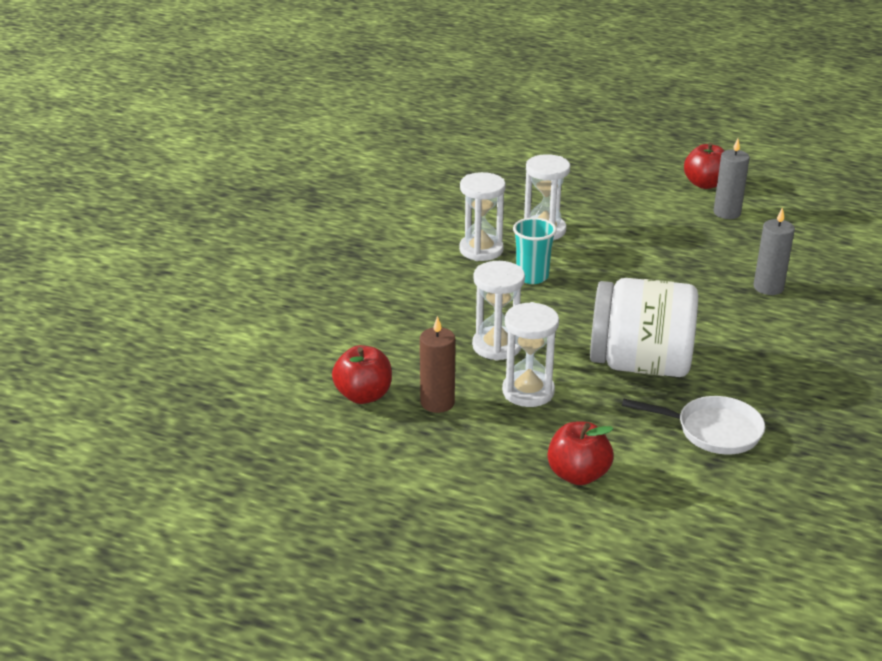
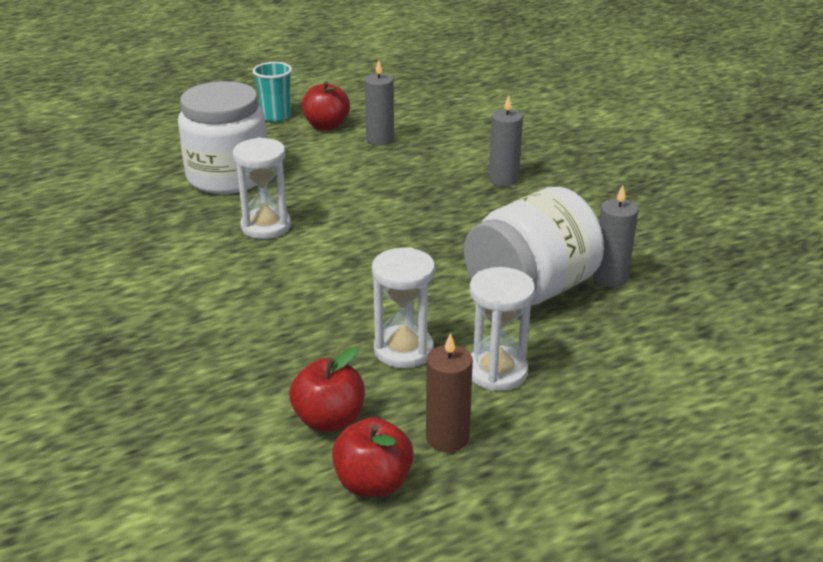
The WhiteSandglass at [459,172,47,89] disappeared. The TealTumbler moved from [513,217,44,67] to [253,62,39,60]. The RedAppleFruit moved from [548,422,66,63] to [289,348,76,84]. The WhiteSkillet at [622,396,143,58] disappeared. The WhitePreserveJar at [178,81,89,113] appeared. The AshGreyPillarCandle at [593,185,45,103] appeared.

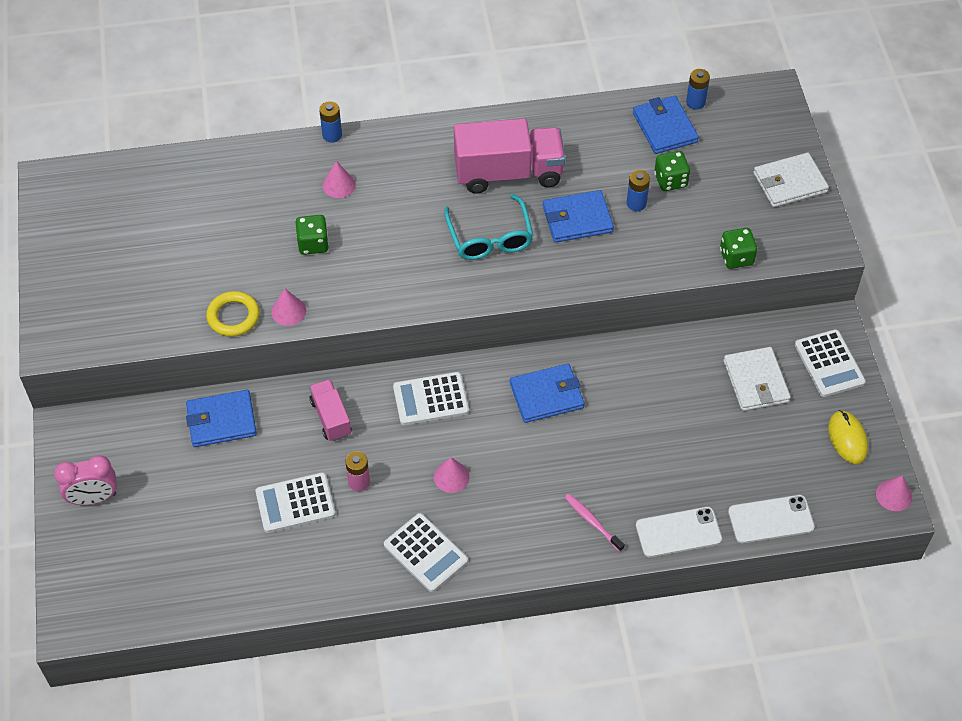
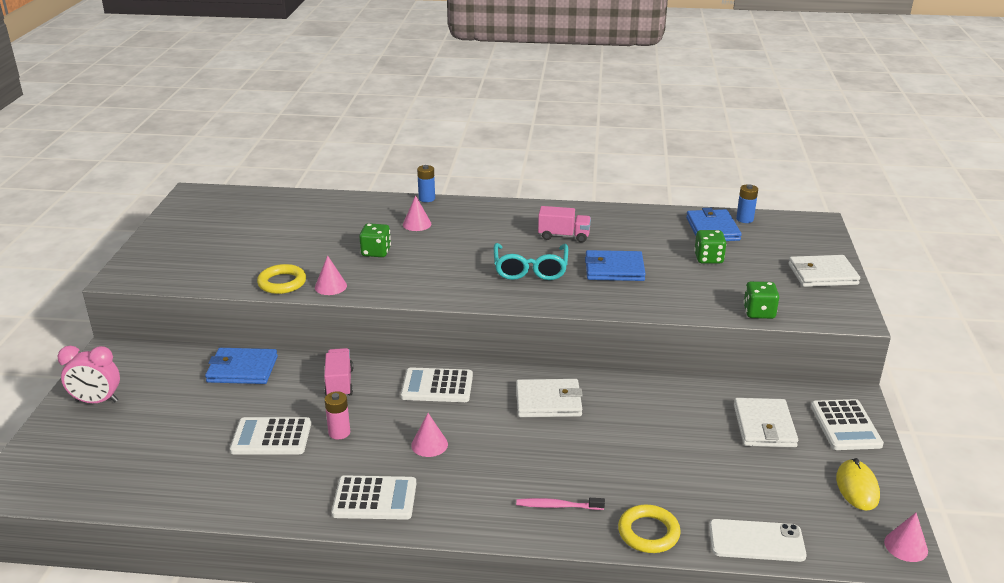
The WhitePocketCalculator at [384,513,84,79] turned 60 degrees counterclockwise. The PinkTruck at [454,118,112,76] changed to 0.54 times the size. The RoyalBlueCardWallet at [510,363,75,60] became the WhiteCardWallet at [516,379,67,38]. The PinkToothBrush at [564,494,61,58] turned 60 degrees counterclockwise. The RoyalBluePowerCell at [627,170,23,41] disappeared. The WhitePhone at [636,507,86,50] was replaced by the BrightYellowHoop at [618,505,63,48].

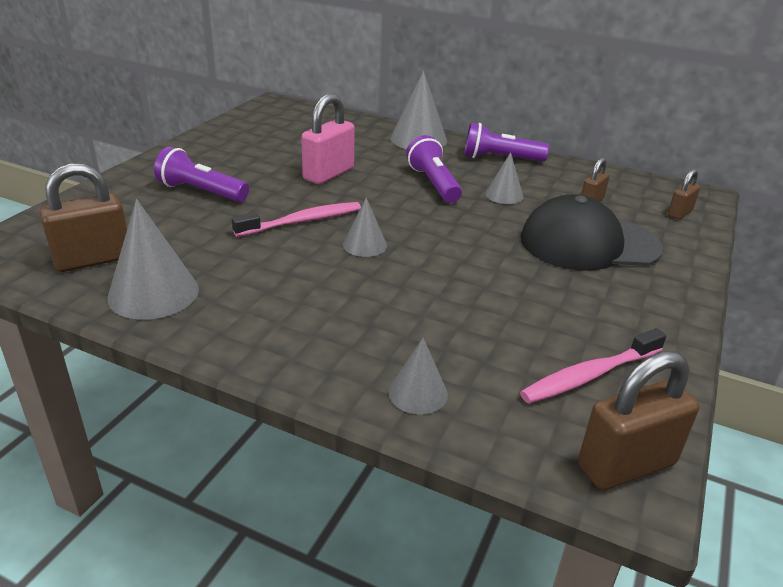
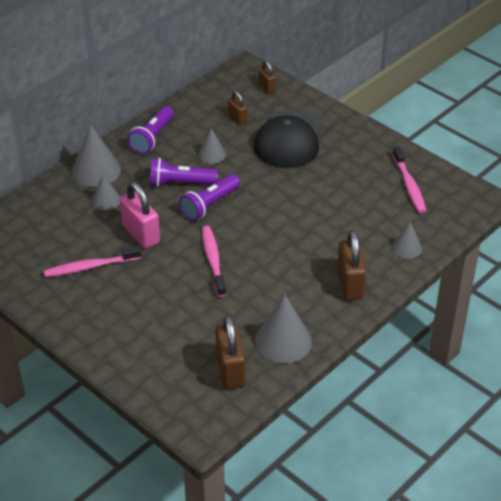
The RoyalPurpleFlashlight moved from [154,147,95,55] to [179,174,61,47]. The AshGreyConeShape moved from [343,198,44,59] to [92,174,28,36]. The DarkBrownSmallLock moved from [578,351,122,139] to [337,230,29,71]. The PinkToothBrush at [44,246,97,32] appeared.

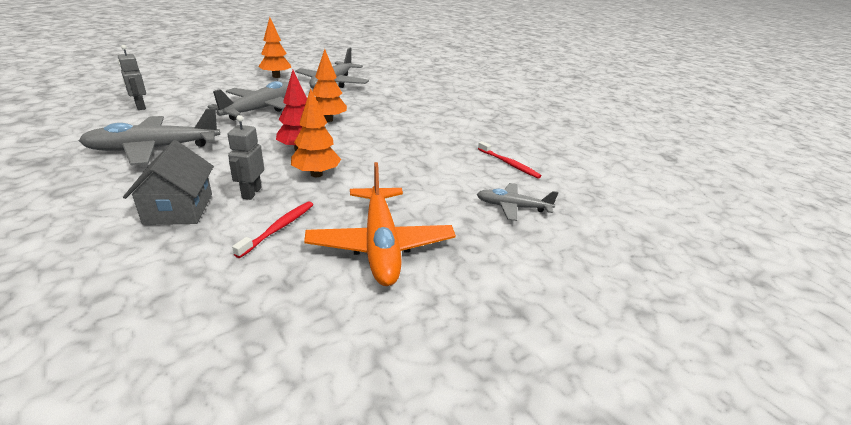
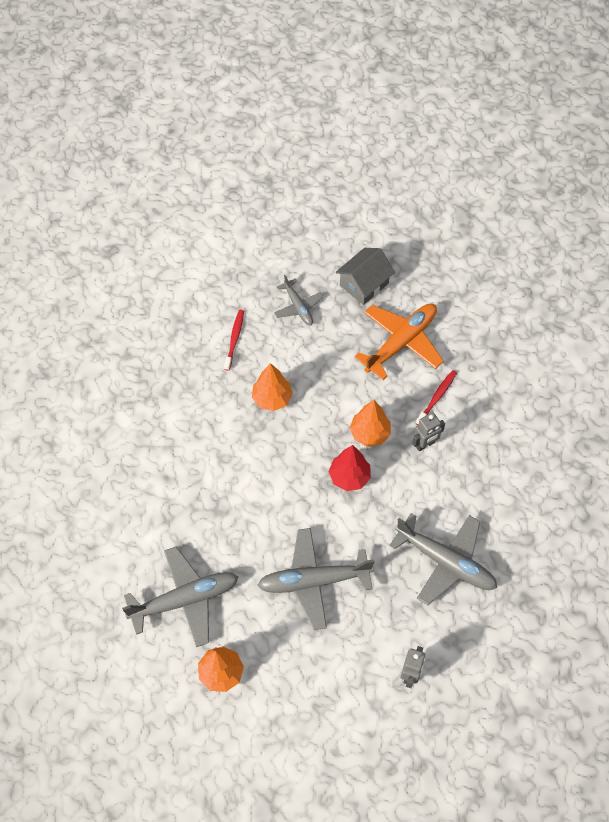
The AshGreyHouse moved from [123,140,91,85] to [336,248,59,57]. The RedToothBrush at [232,201,81,57] turned 135 degrees clockwise. The BrightOrangeToyTree moved from [312,49,35,73] to [252,363,41,48].

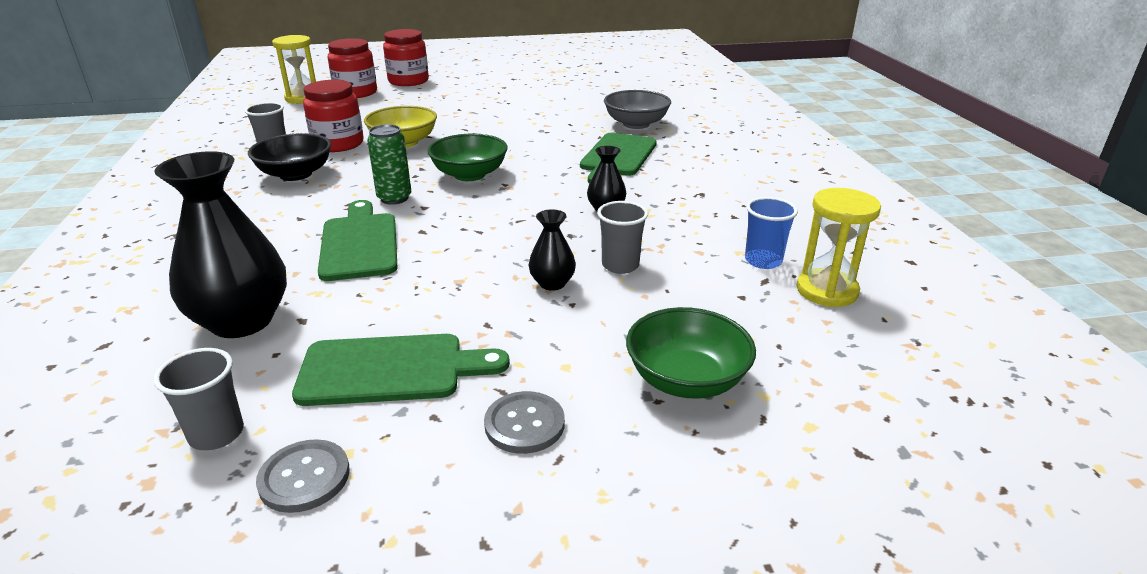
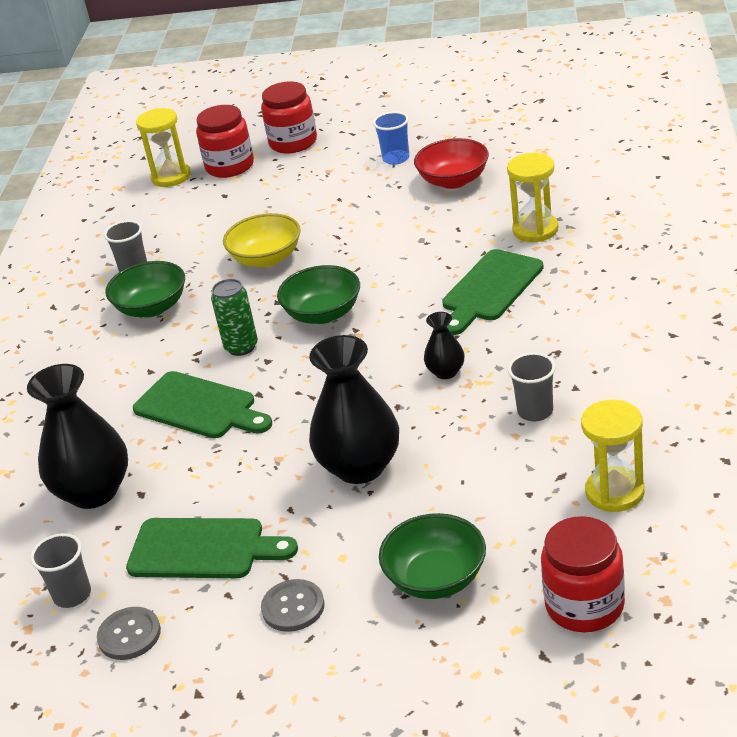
The BlackDeepDish at [248,133,83,48] became the LeafGreenDeepDish at [105,261,80,56]. The RedPreserveJar moved from [303,80,61,72] to [541,516,84,116]. The LeafGreenBreadBoard at [318,200,80,81] turned 120 degrees clockwise. The BlackVase at [528,209,48,82] changed to 2.05 times the size. The AshGreyTumbler moved from [597,201,51,73] to [508,352,48,69]. The AshGreyDeepDish at [604,90,67,39] was replaced by the BrightYellowSandglass at [507,153,51,89]. The RoyalBlueTumbler moved from [745,197,53,72] to [373,111,36,54]. The RedDeepDish at [414,138,75,51] appeared.

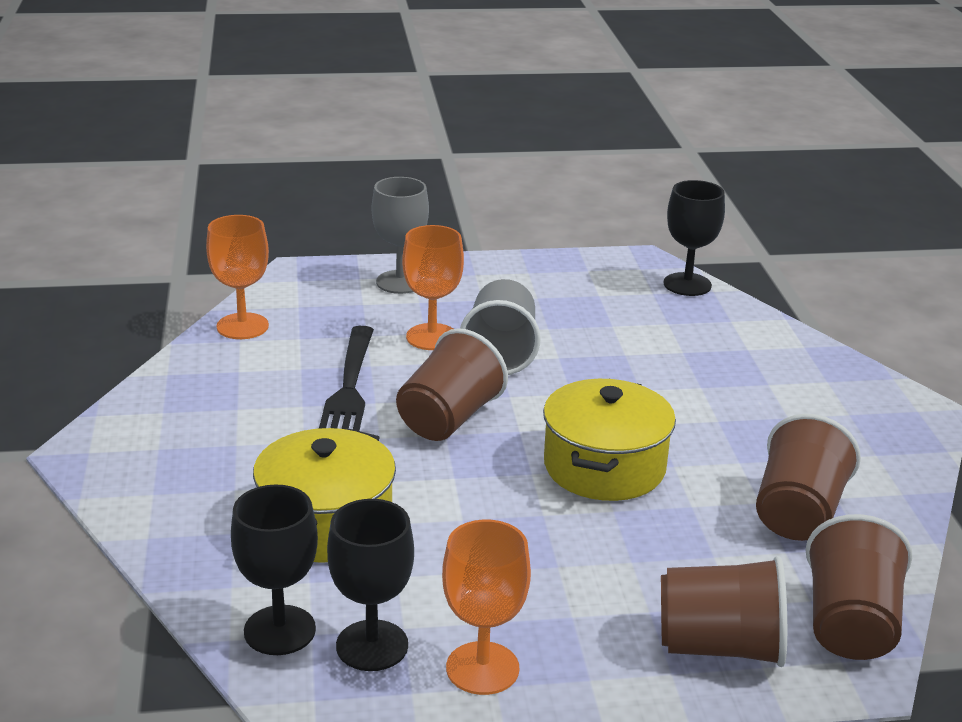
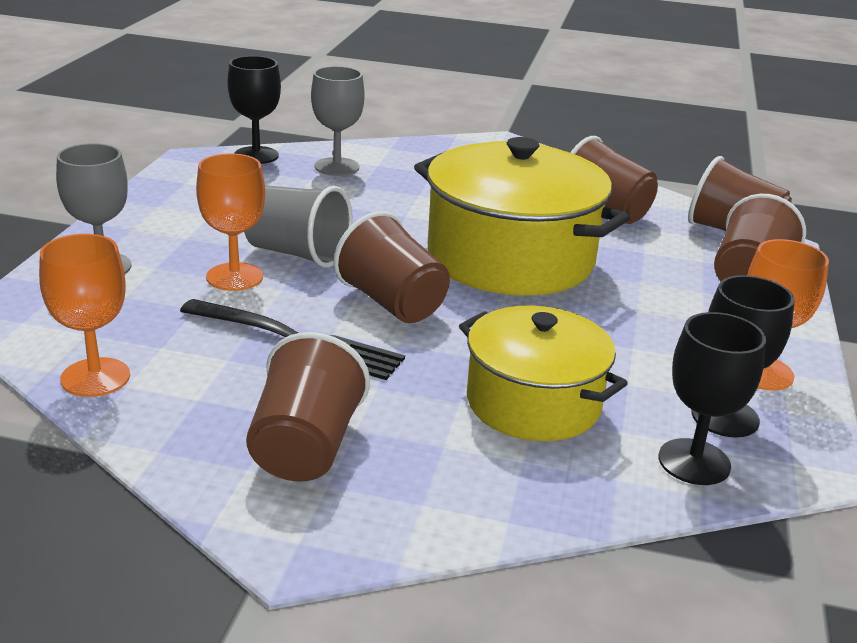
The BrightYellowPot at [543,379,133,122] changed to 1.57 times the size. The DarkBrownTumbler at [246,332,124,149] appeared. The AshGreyGoblet at [311,66,54,110] appeared.

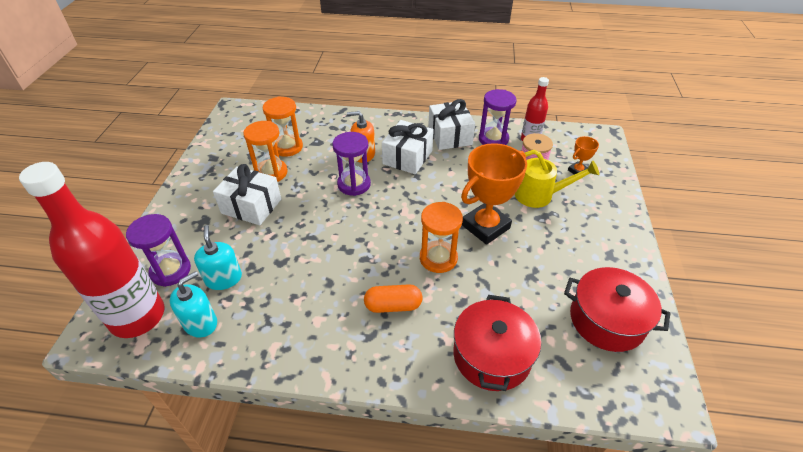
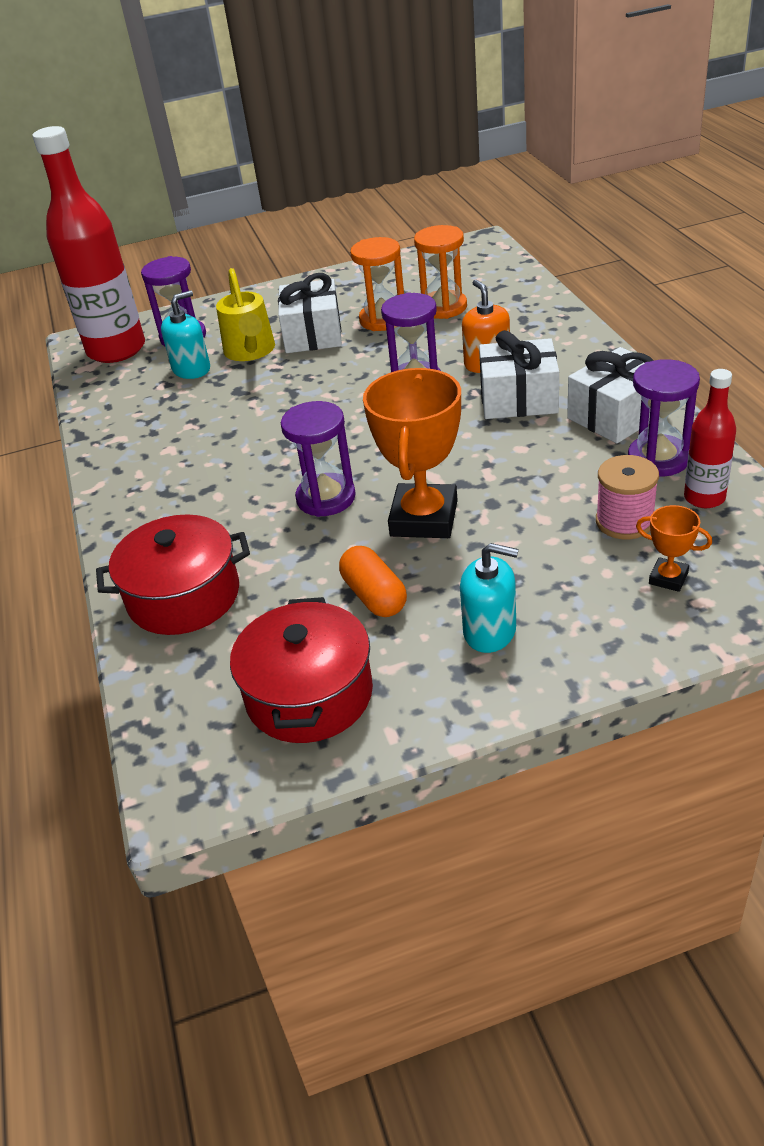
The TealSoapPump moved from [170,271,47,67] to [460,543,59,110]. The BrightOrangePill moved from [364,284,59,29] to [339,546,68,71]. The BrightOrangeSandglass at [420,202,43,71] became the RoyalPurpleSandglass at [281,401,75,116]. The BrightOrangePrizeCup at [461,143,66,102] turned 75 degrees clockwise. The BrightYellowWateringPot moved from [515,150,84,58] to [216,268,59,93].

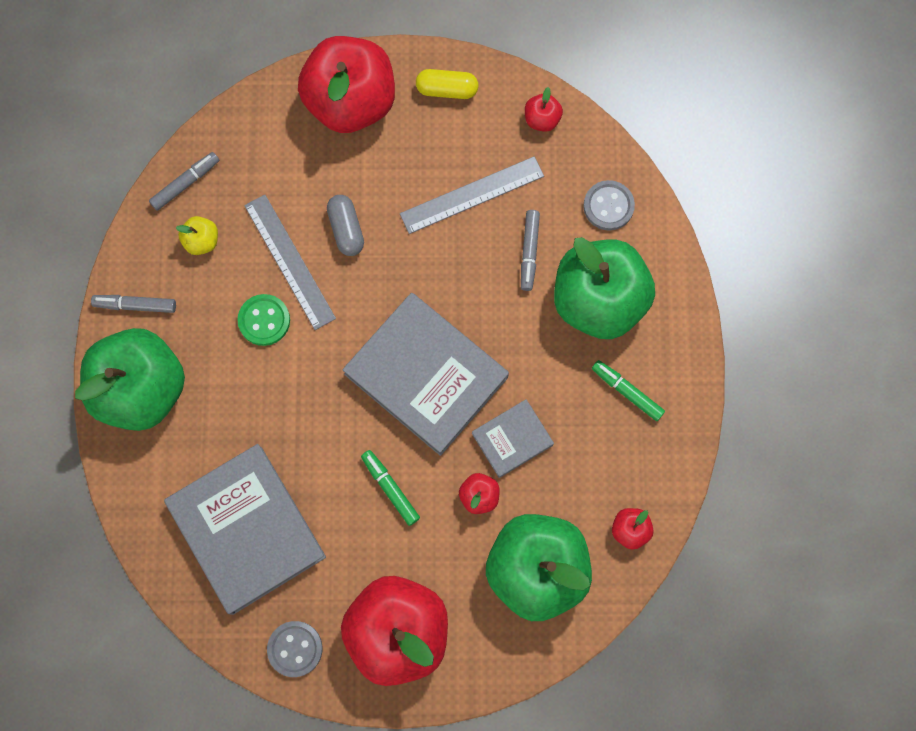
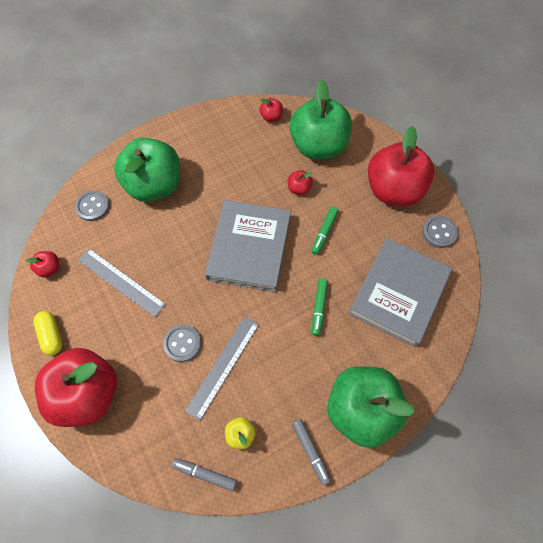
The LeafGreenButton at [237,294,53,52] disappeared. The AshGreyPill at [327,195,37,61] was replaced by the AshGreyButton at [163,324,38,38]. The AshGreyHardback at [472,399,82,79] disappeared. The AshGreyFeltPen at [521,210,19,81] disappeared. The LeafGreenFeltPen moved from [592,360,73,61] to [312,279,16,57].

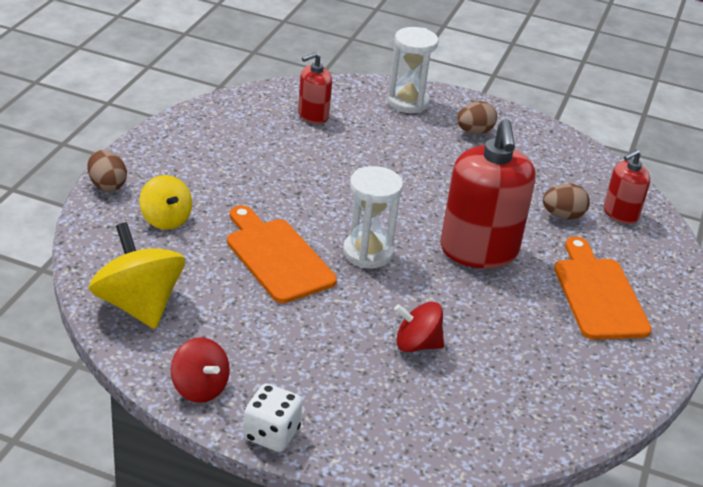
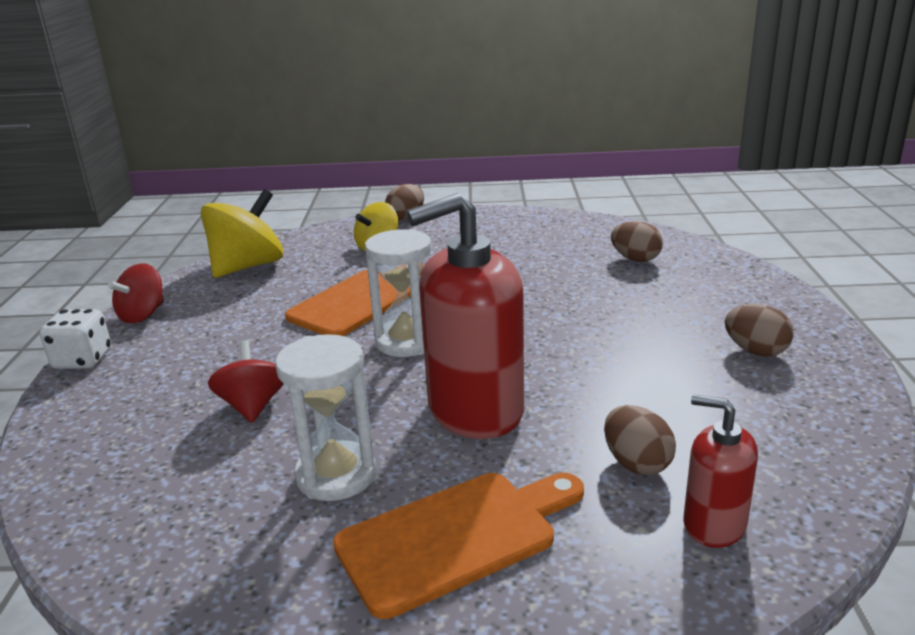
The RedSoapPump at [298,52,34,72] was replaced by the DarkBrownEgg at [611,221,52,41]. The WhiteSandglass moved from [387,27,51,86] to [275,334,101,167].

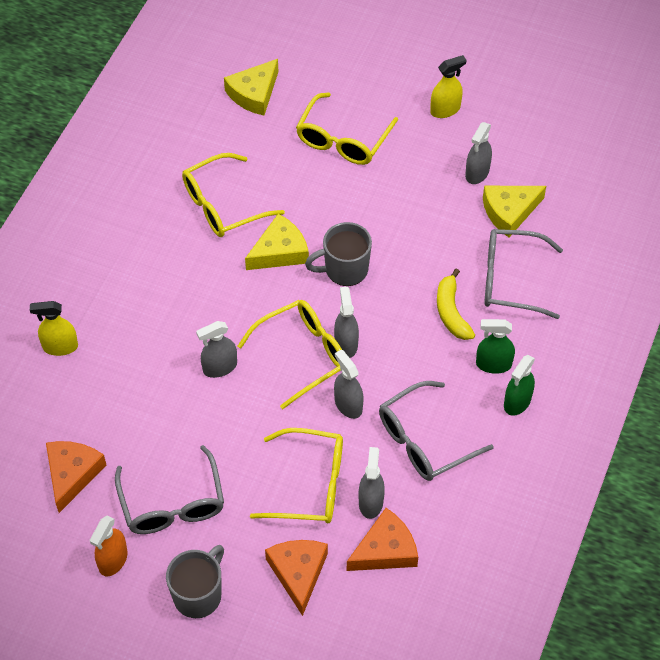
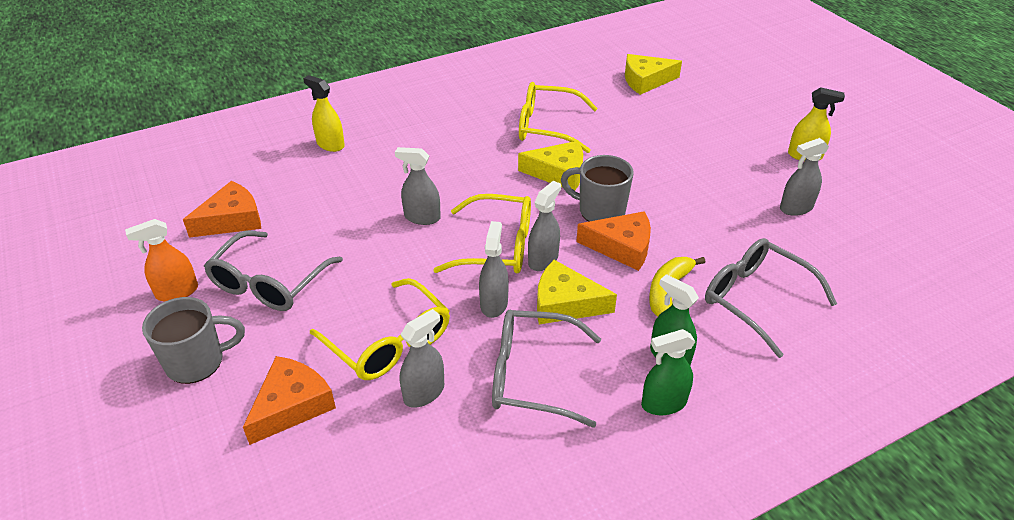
The BrightYellowSpectacles at [296,92,102,73] disappeared. The BrightOrangeCheese moved from [347,508,71,63] to [576,211,75,60]. The BrightYellowCheese moved from [483,186,63,51] to [537,260,80,64].

